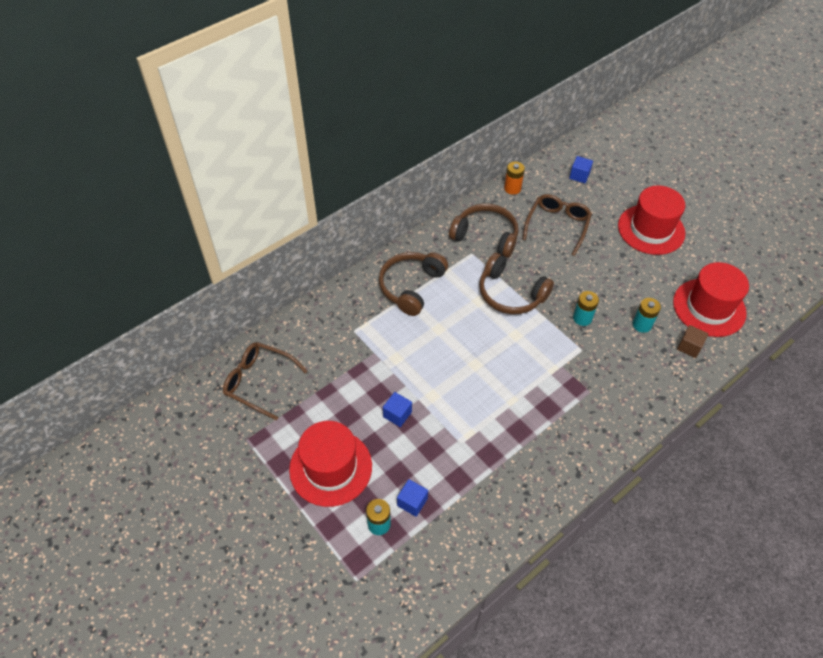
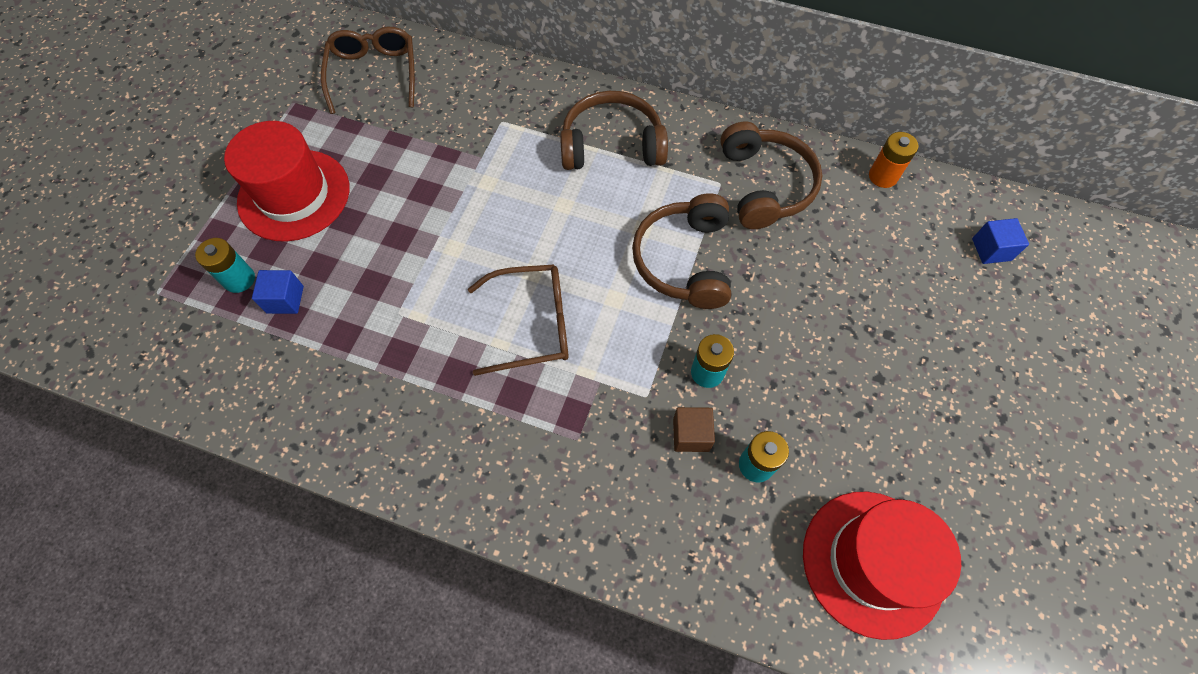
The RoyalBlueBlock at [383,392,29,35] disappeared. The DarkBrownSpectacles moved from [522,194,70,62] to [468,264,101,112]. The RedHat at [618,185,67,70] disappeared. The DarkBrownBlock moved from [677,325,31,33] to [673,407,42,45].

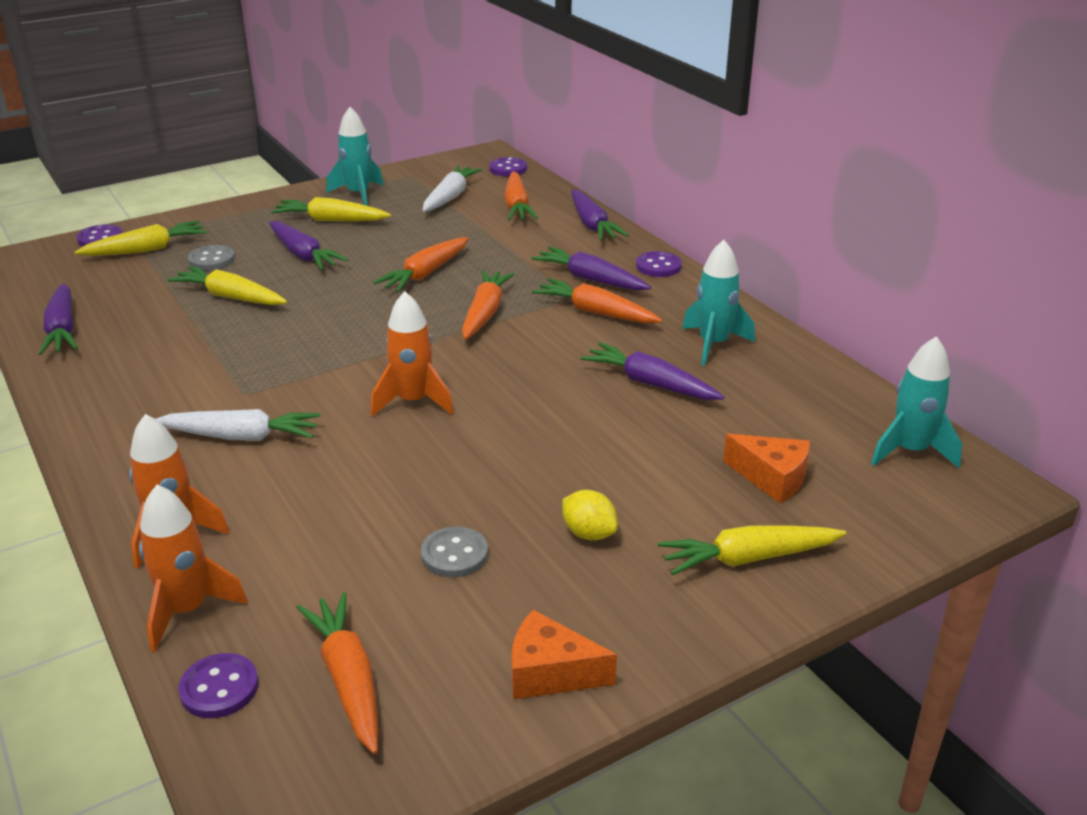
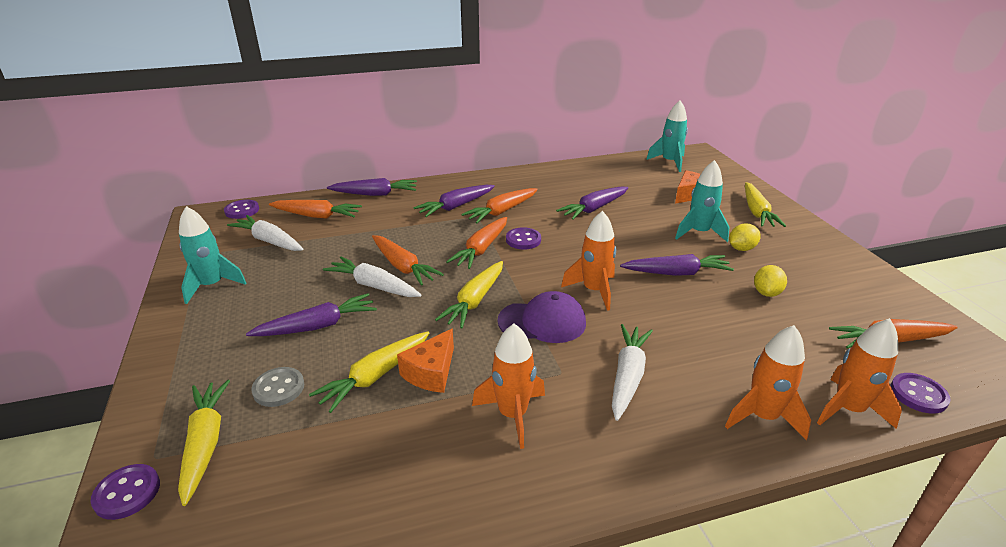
The RoyalPurpleRootVegetable moved from [39,283,39,72] to [620,254,114,22]. The BrightYellowRootVegetable moved from [271,197,120,24] to [435,261,68,68]. The AshGreyButton at [421,526,67,51] was replaced by the BrightYellowCitrusFruit at [754,265,33,32]. The BrightOrangeRootVegetable at [462,270,53,70] turned 90 degrees counterclockwise. The BrightOrangeCheese moved from [511,610,106,89] to [397,328,57,65]. The RoyalPurpleButton moved from [636,251,46,26] to [506,227,35,23]. The TealToyRocket moved from [682,240,73,126] to [675,160,54,82]. The WhiteRootVegetable at [323,257,98,40] appeared. The BrightOrangeToyRocket at [472,324,73,125] appeared. The RoyalPurplePeakedCap at [497,291,89,52] appeared.

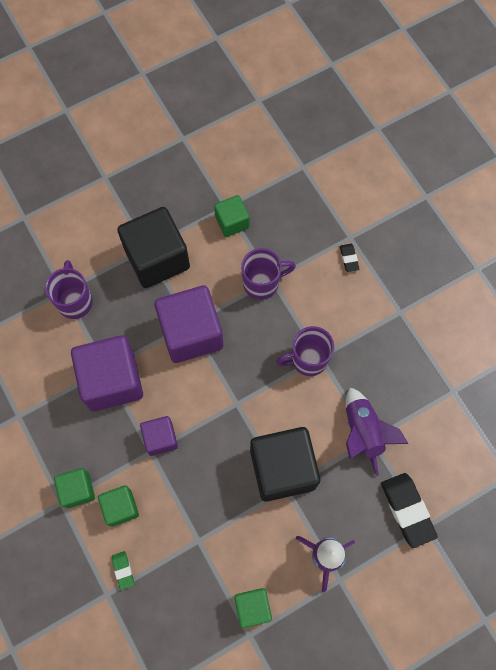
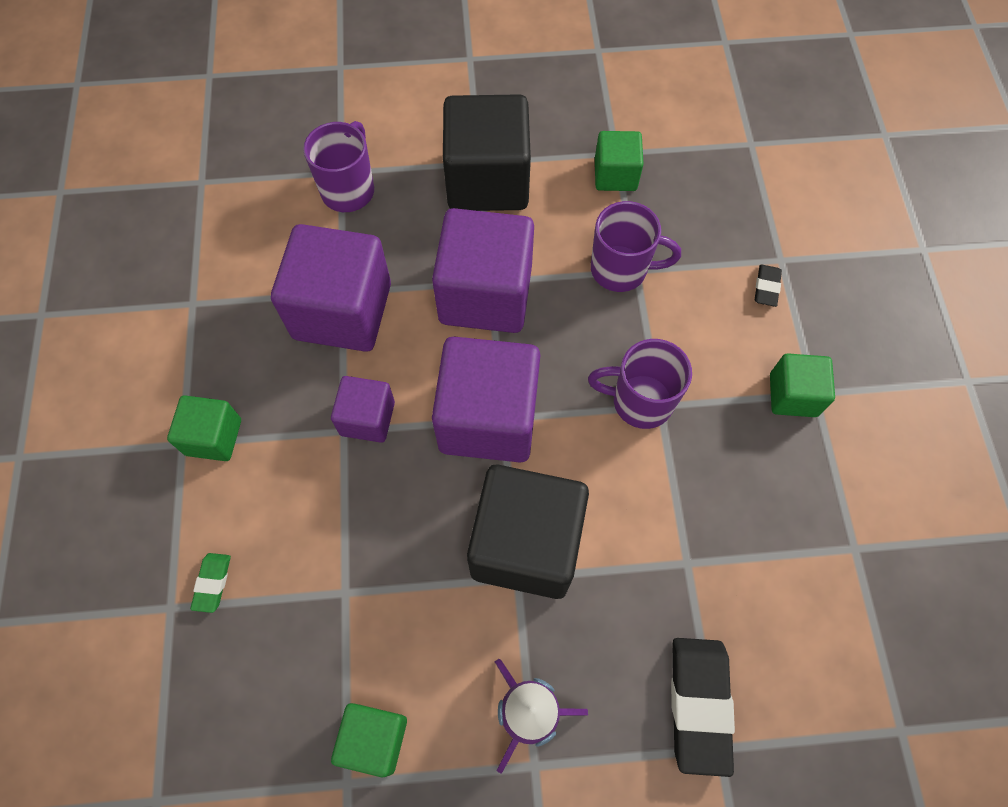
The LeafGreenBlock moved from [98,485,41,42] to [770,353,65,64]. The RoyalPurpleToyRocket at [346,387,63,89] disappeared. The RoyalPurpleBlock at [432,336,108,126] appeared.

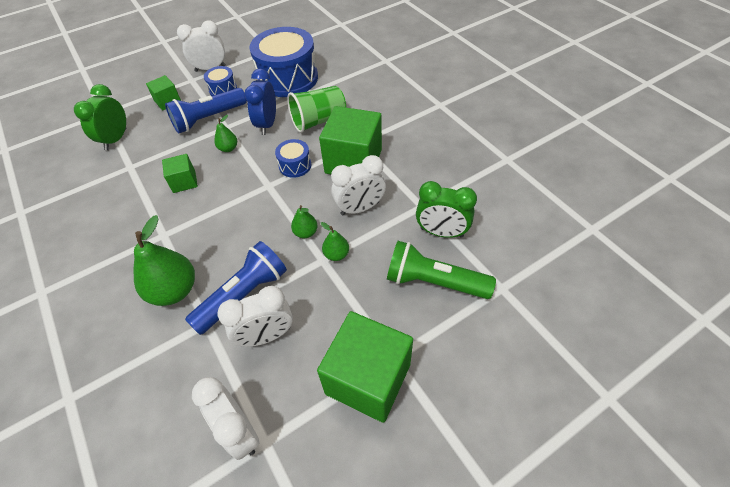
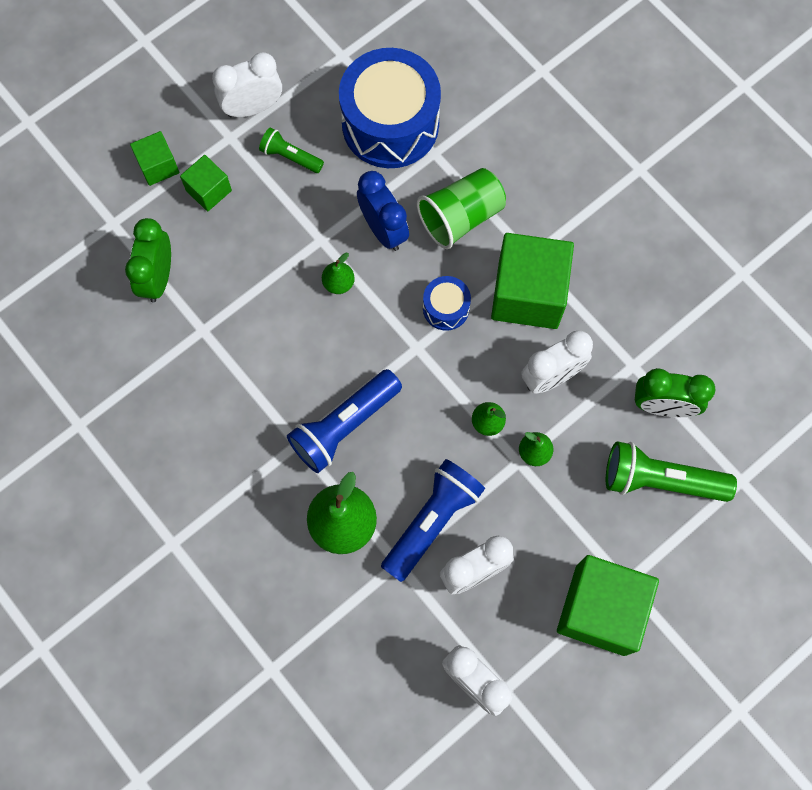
The LeafGreenBlock moved from [162,154,36,39] to [130,131,49,55]. The RoyalBlueFlashlight moved from [165,88,82,45] to [287,369,115,104]. The RoyalBlueToyDrum at [204,66,33,30] was replaced by the LeafGreenFlashlight at [259,127,65,46]. The RoyalBlueBedsideClock at [244,69,32,66] turned 150 degrees clockwise.

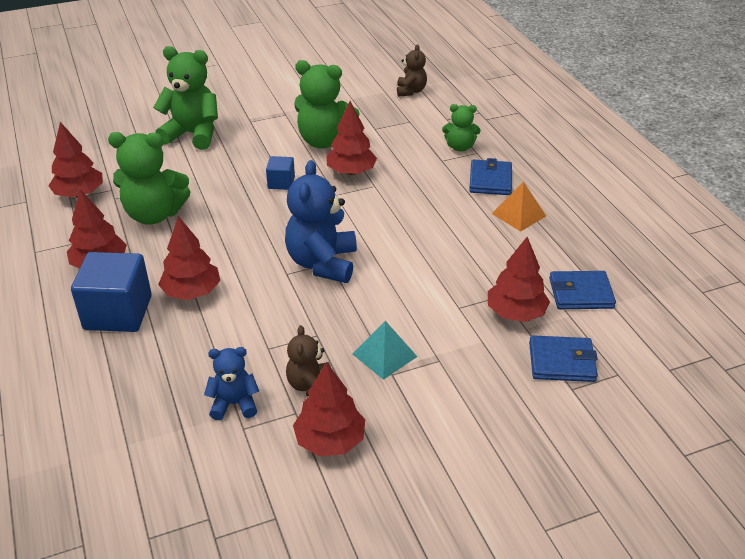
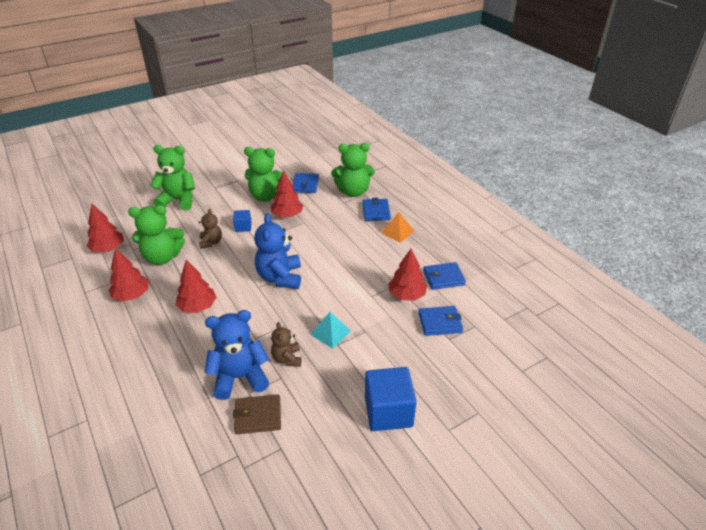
The RoyalBlueBlock moved from [71,252,81,80] to [365,367,52,64]. The RoyalBlueStuffedBear at [204,347,55,73] changed to 1.78 times the size. The RedToyTree at [293,362,72,94] disappeared. The DarkBrownStuffedBear moved from [397,44,30,53] to [198,209,24,40]. The LeafGreenStuffedBear at [442,104,39,47] changed to 1.78 times the size. The DarkBrownCardWallet at [233,395,48,39] appeared. The RoyalBlueCardWallet at [292,173,27,20] appeared.

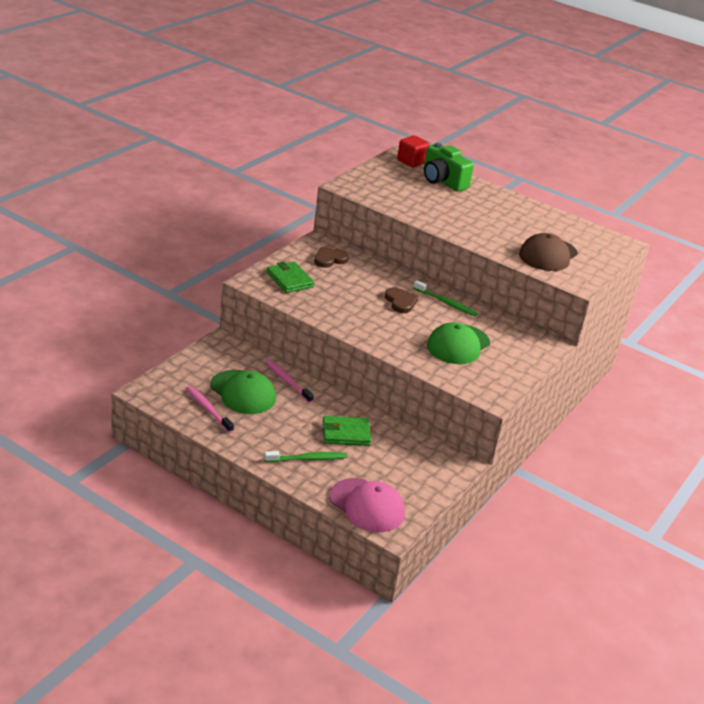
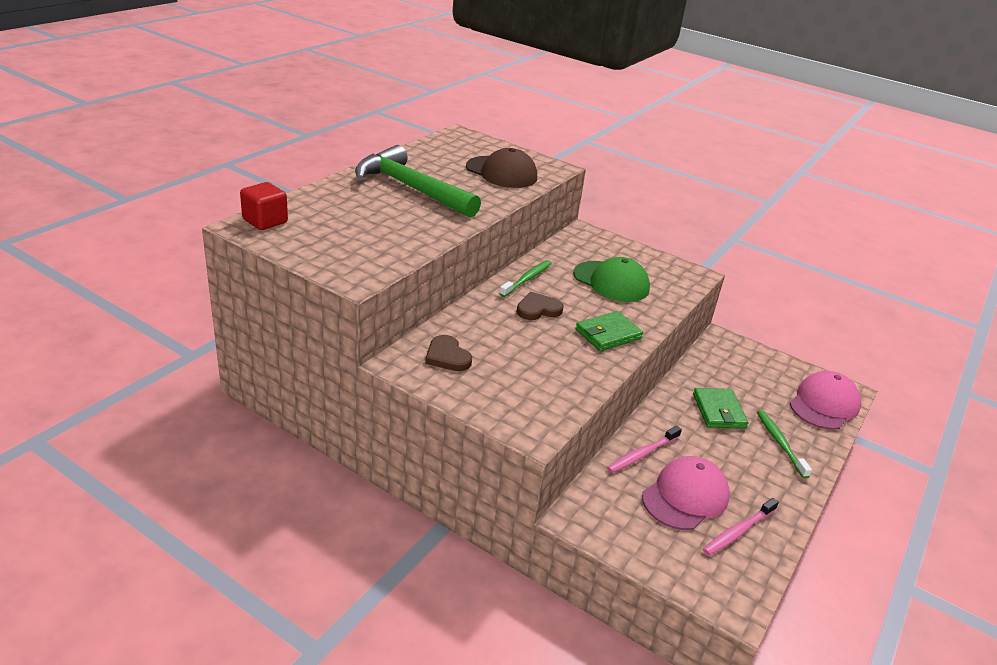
The LeafGreenPeakedCap at [210,370,66,44] became the PinkPeakedCap at [642,456,88,74]. The LeafGreenCardWallet moved from [266,262,49,31] to [575,311,68,40]. The LeafGreenCompactCamera at [424,143,50,49] disappeared. The LeafGreenClawHammer at [355,145,126,73] appeared.

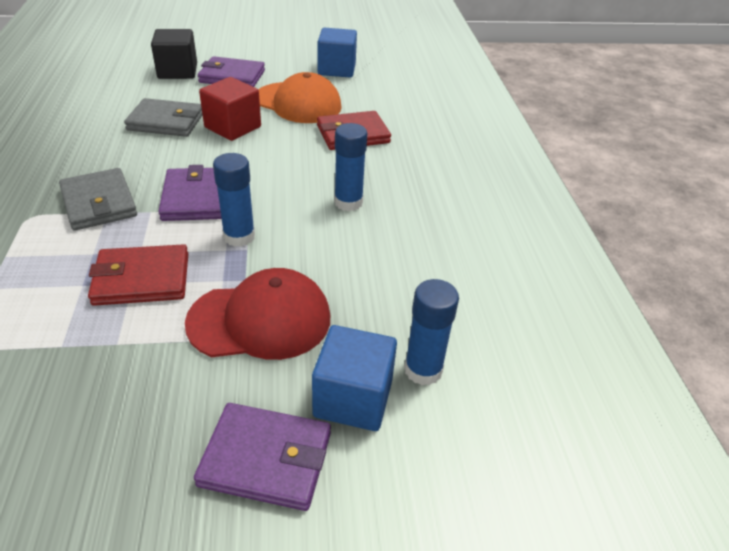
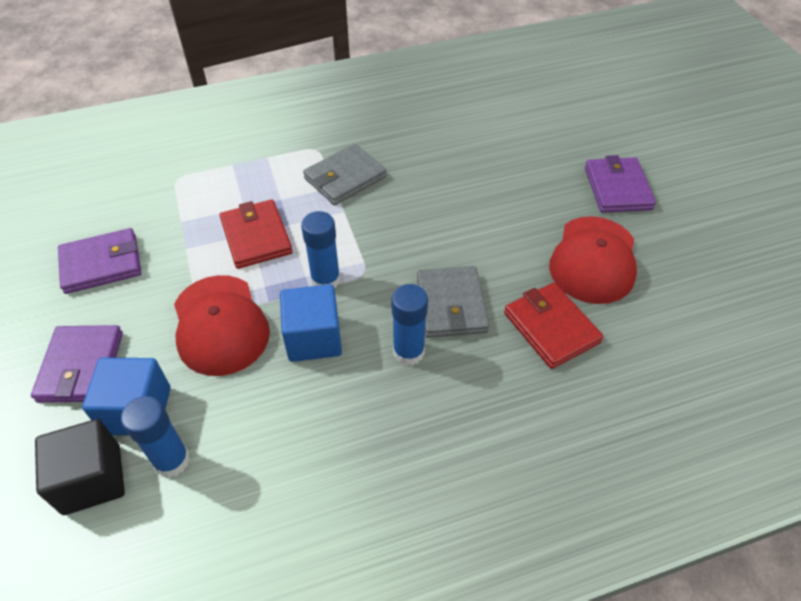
The AshGreyCardWallet moved from [124,98,78,39] to [417,266,72,72]. The BlackBlock moved from [151,29,46,50] to [35,419,90,96]. The RoyalPurpleCardWallet moved from [158,165,64,56] to [58,228,83,66]. The RedBlock at [199,77,62,64] disappeared. The BrightOrangePeakedCap at [258,72,84,51] became the RedPeakedCap at [549,216,88,88]. The RoyalBlueBlock moved from [318,28,39,50] to [280,284,62,78].

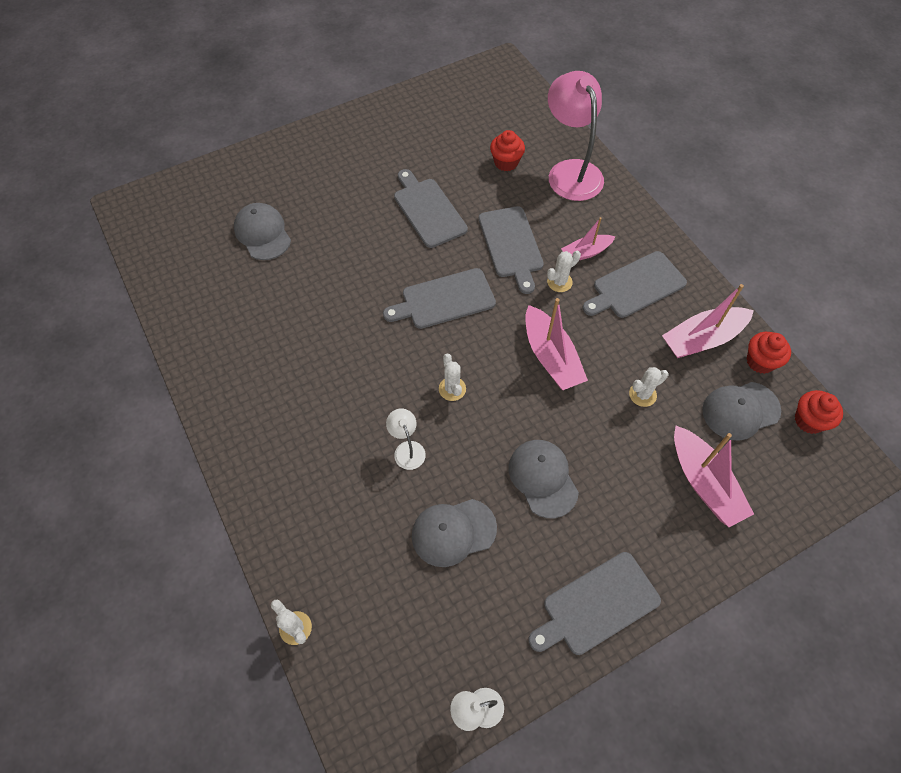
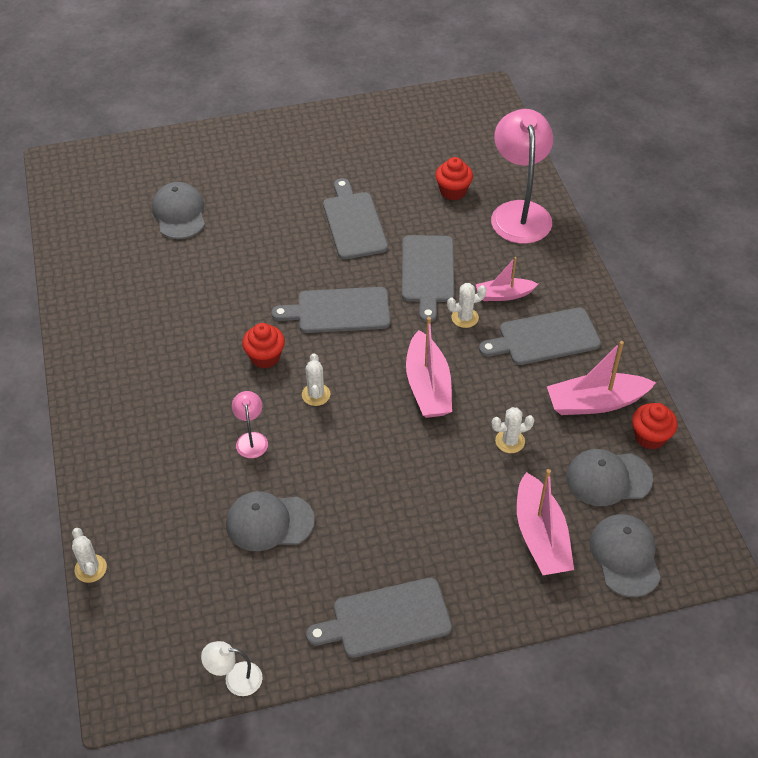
The WhiteDeskLamp at [386,408,40,62] became the PinkDeskLamp at [232,391,36,67]. The AshGreyPeakedCap moved from [508,440,71,78] to [589,514,72,83]. The RedMuffin moved from [795,390,48,44] to [242,323,43,46].

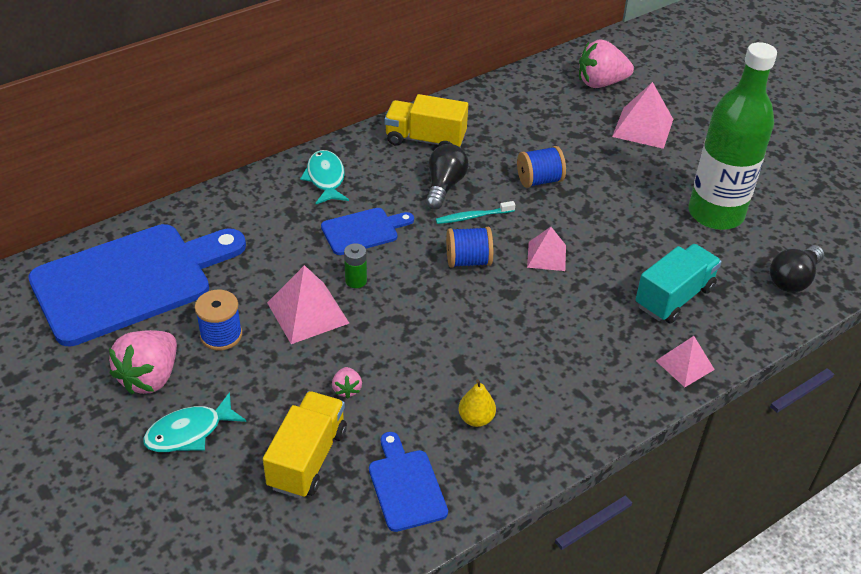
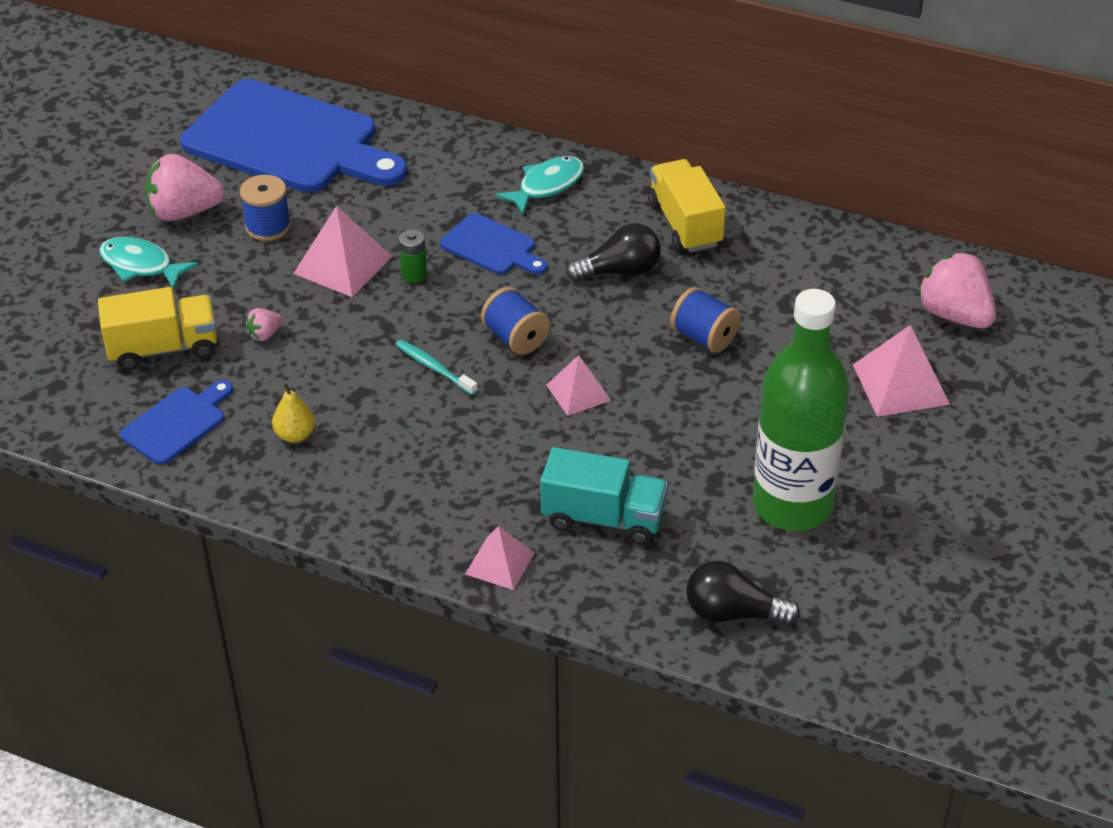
The TealToothBrush moved from [436,201,79,23] to [395,340,83,55].

